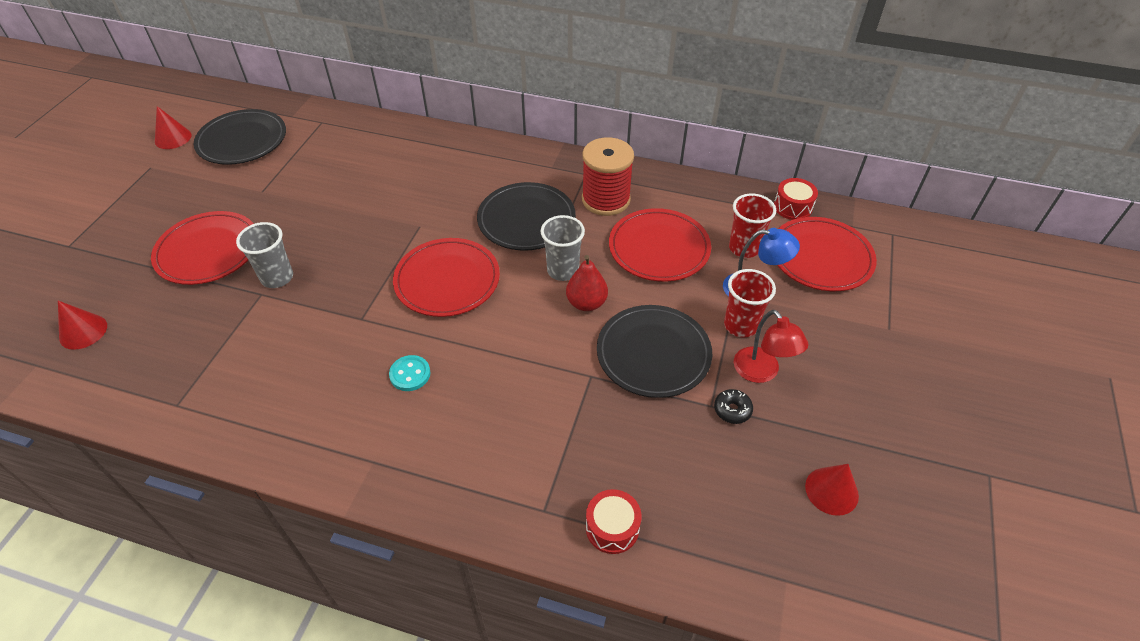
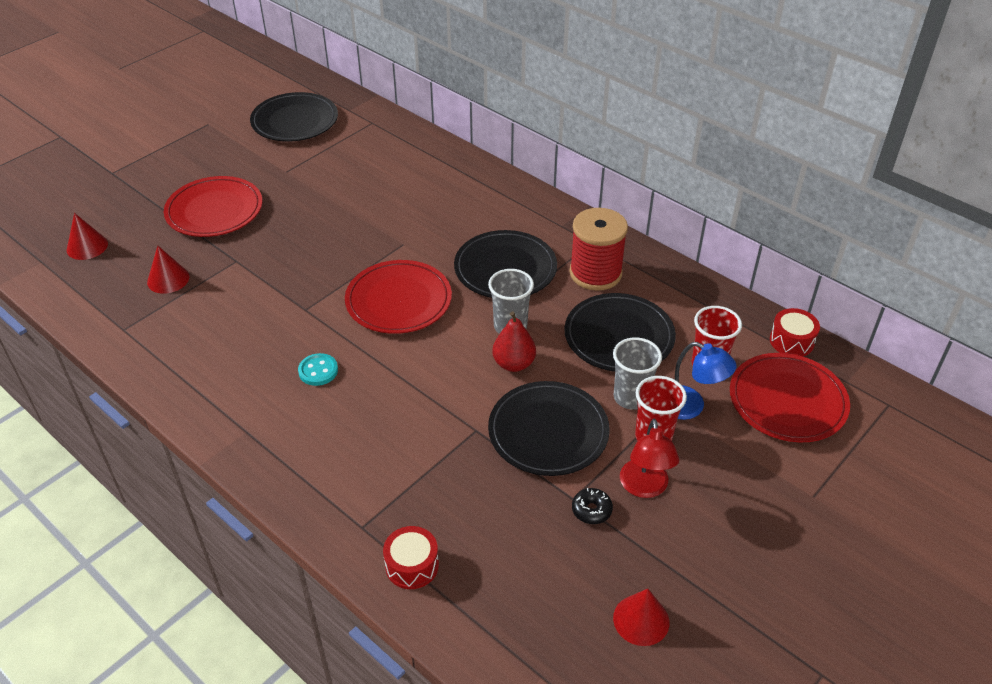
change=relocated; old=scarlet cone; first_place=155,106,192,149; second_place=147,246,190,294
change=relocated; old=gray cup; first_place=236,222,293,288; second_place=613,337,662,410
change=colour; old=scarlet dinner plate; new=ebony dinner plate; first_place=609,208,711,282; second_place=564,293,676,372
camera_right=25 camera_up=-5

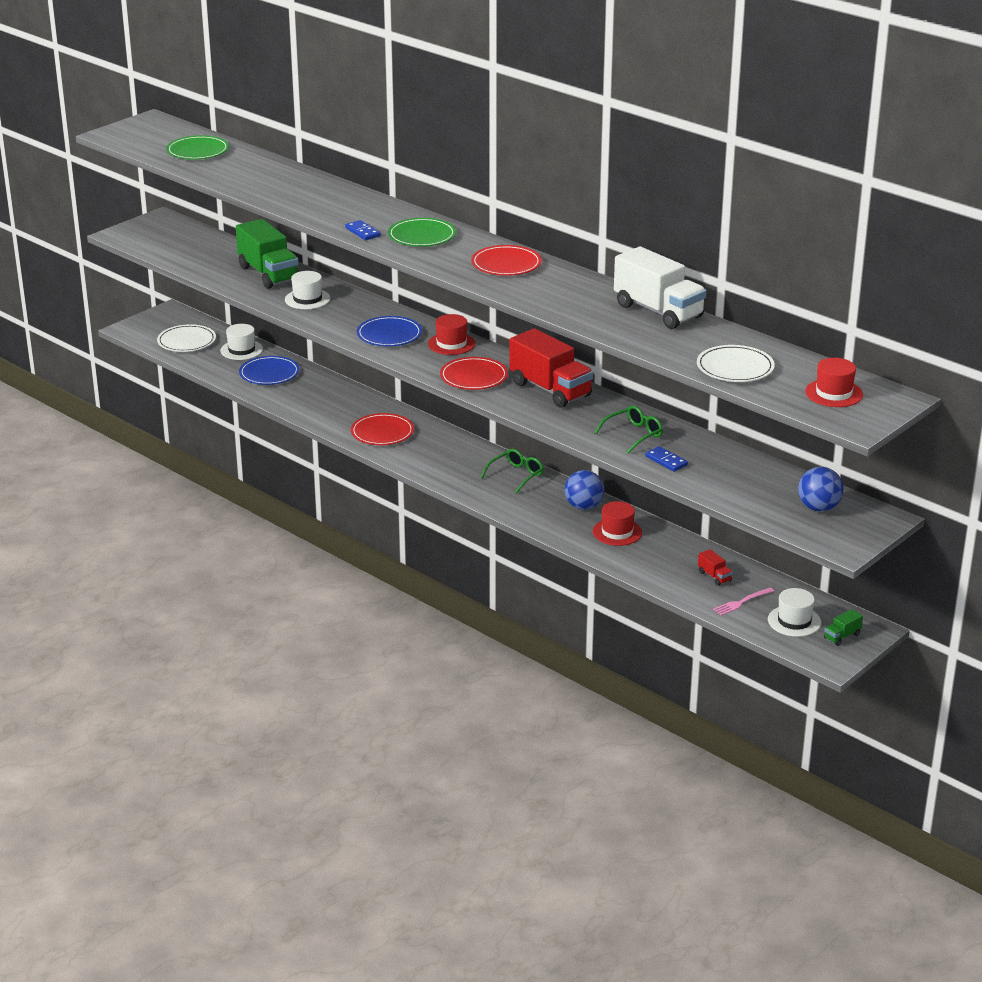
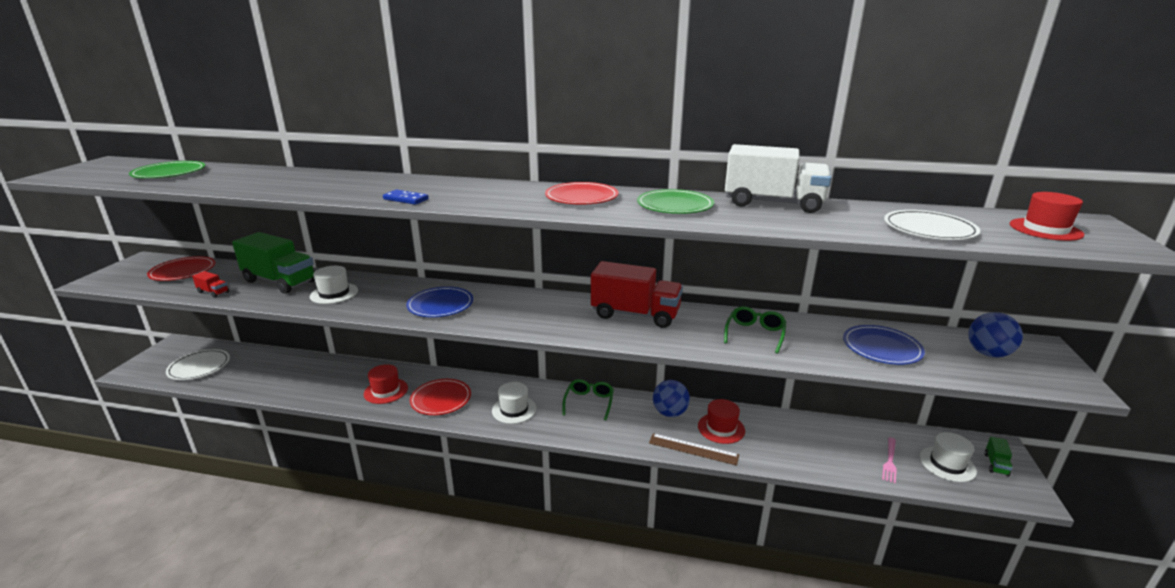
change=relocated; old=pure white hat; first_place=220,324,263,360; second_place=492,382,536,424
change=relocated; old=royal blue dinner plate; first_place=239,356,299,385; second_place=843,325,925,365
change=relocated; old=green dinner plate; first_place=388,218,456,247; second_place=637,189,714,214
change=relocated; old=scarlet hat; first_place=428,314,476,355; second_place=364,364,408,404
change=relocated; old=scarlet dinner plate; first_place=440,357,508,390; second_place=147,256,216,281
change=missing; old=royal blue domino tile; first_place=645,446,688,472
change=relocated; old=scarlet truck; first_place=698,549,733,586; second_place=192,271,229,298
change=appeared; new=russet ruler; second_place=649,433,739,466
camera_right=-30 camera_up=-5

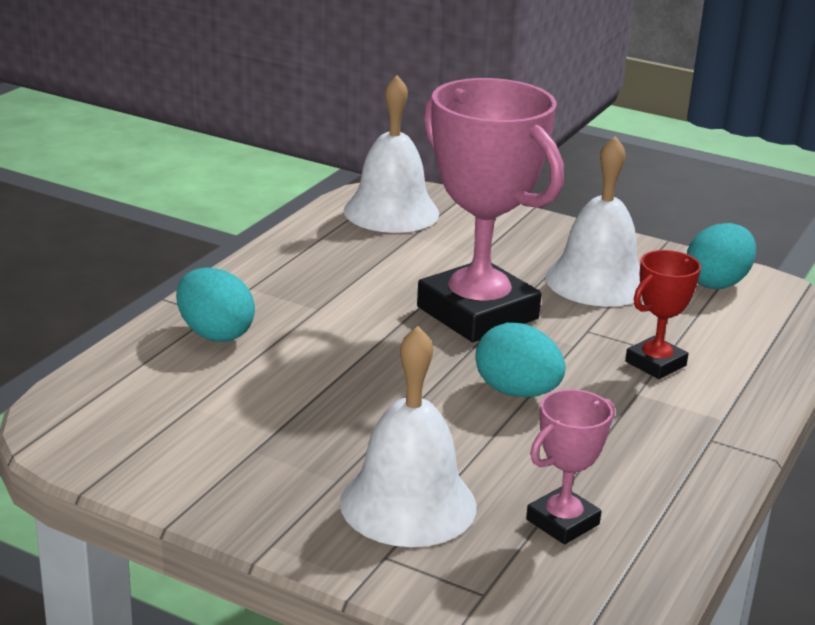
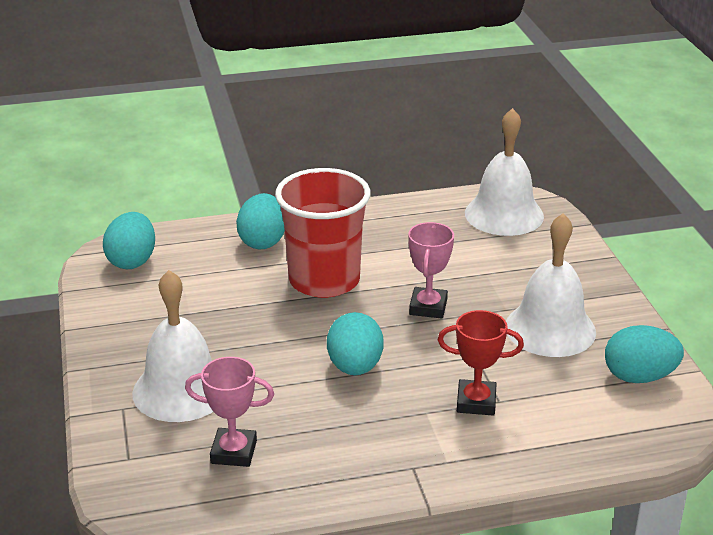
change=size; old=pink trophy; first_place=417,78,564,342; second_place=408,222,454,319; factor=0.47
change=appeared; new=teal egg shape; second_place=103,212,155,269
change=appeared; new=scarlet cup; second_place=275,168,371,298
camera_right=50 camera_up=5

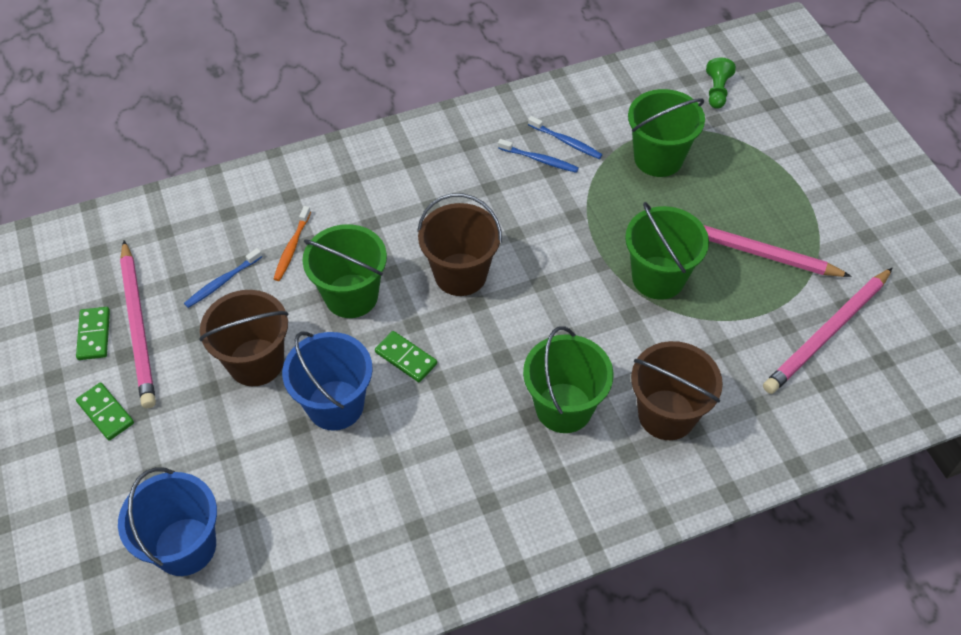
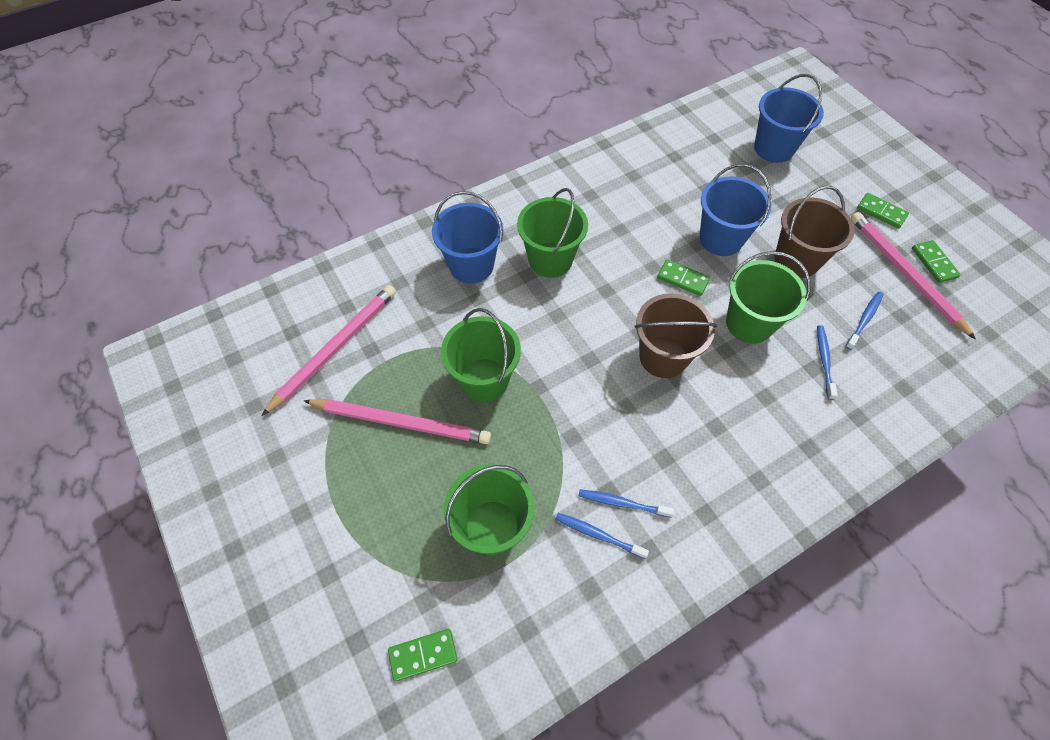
change=colour; old=orange toothbrush; new=royal blue toothbrush; first_place=274,206,311,281; second_place=817,325,838,400
change=colour; old=russet pail; new=royal blue pail; first_place=631,341,723,440; second_place=432,191,503,284
change=exchanged; old=green game pawn; new=green domino tile; first_place=706,58,736,109; second_place=388,629,458,682
camera_right=170 camera_up=5

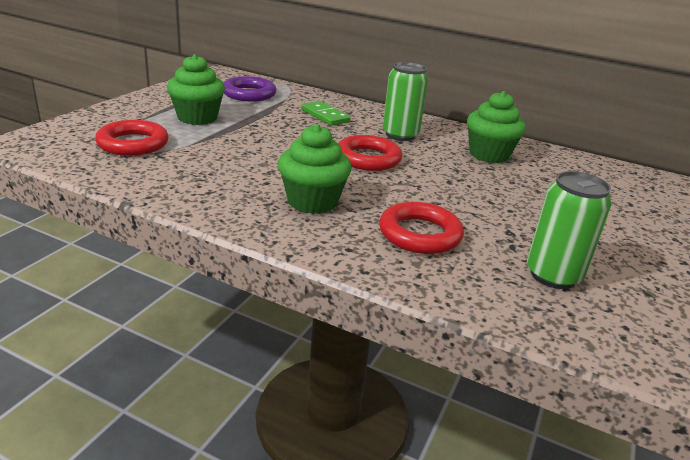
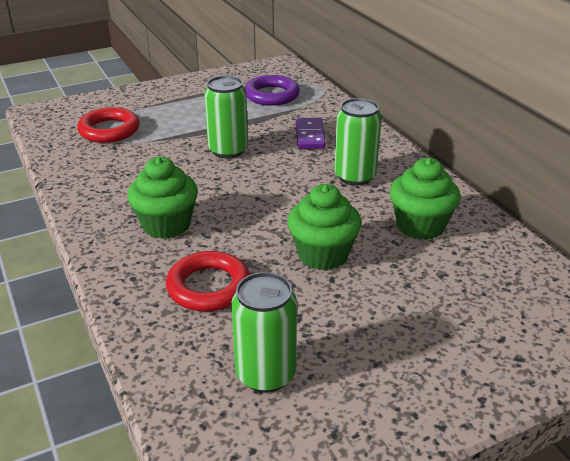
change=relocated; old=green muffin; first_place=167,54,225,125; second_place=287,184,361,270
change=colour; old=green domino tile; new=royal purple domino tile; first_place=301,101,351,126; second_place=296,118,326,149
change=missing; old=scarlet hoop; first_place=338,135,402,171
change=appeared; new=green tin; second_place=204,76,248,159
camera_right=40 camera_up=5

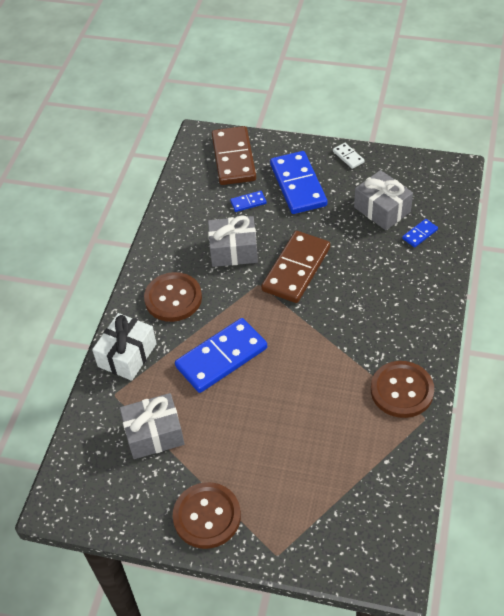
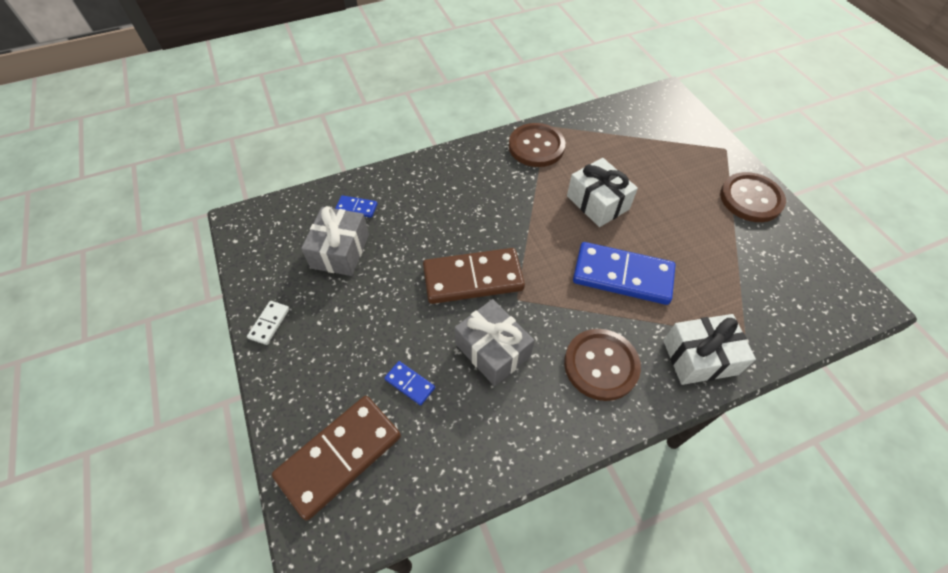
change=missing; old=gray wrapped gift; first_place=120,393,185,459
change=missing; old=royal blue domino tile; first_place=270,151,327,214
change=appeared; new=pure white wrapped gift; second_place=567,158,638,227
camera_right=-130 camera_up=5

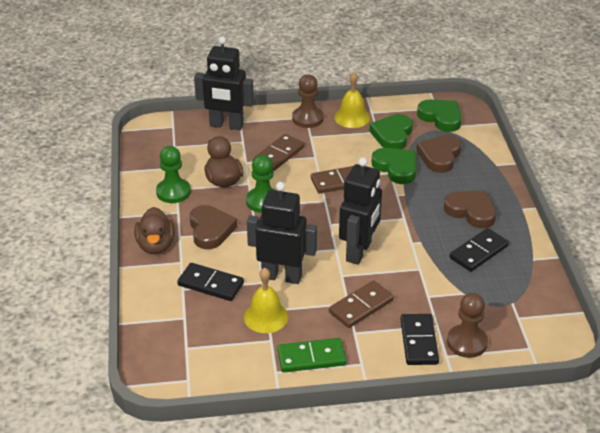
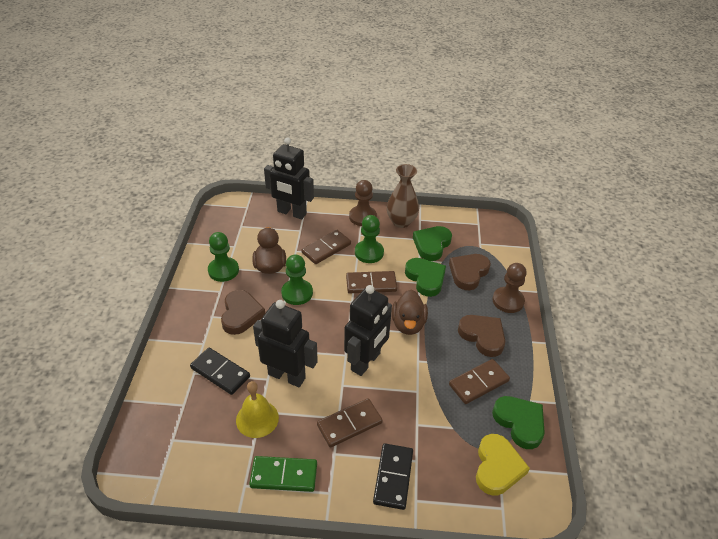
change=relocated; old=russet rubber duck; first_place=134,207,175,254; second_place=392,290,428,335
change=exchanged; old=golden bell; new=russet tall vase; first_place=334,72,370,128; second_place=387,164,419,228
change=relocated; old=green heart; first_place=417,99,462,132; second_place=492,396,545,449
change=relocated; old=russet game pawn; first_place=447,293,488,358; second_place=493,263,527,313
change=colour; old=ebony domino tile; new=russet domino tile; first_place=449,228,509,272; second_place=449,359,510,404
change=appeared; new=green game pawn; second_place=355,215,384,263
change=appeared; new=golden heart; second_place=476,434,530,495
camera_right=10 camera_up=5

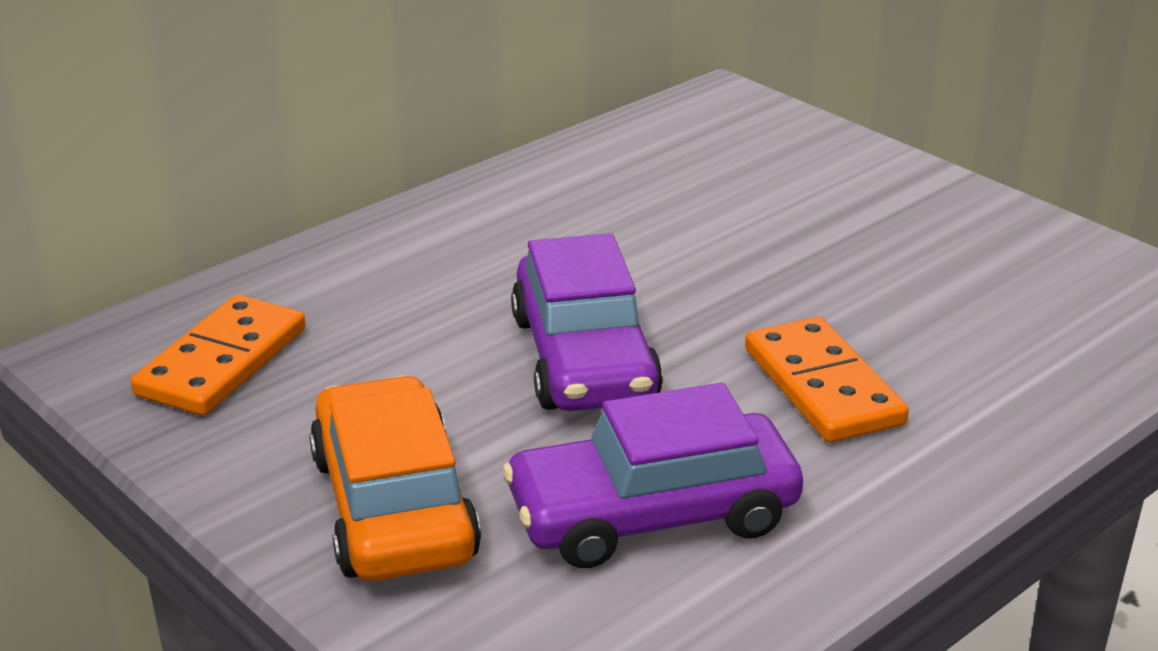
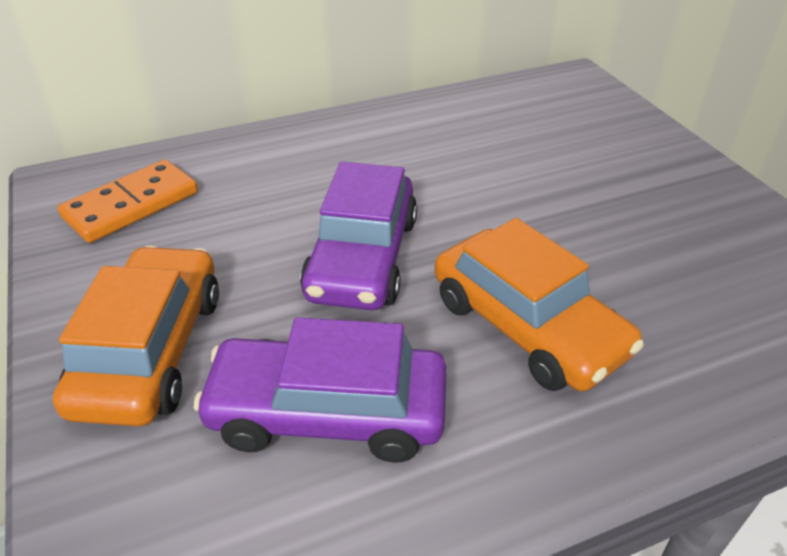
change=exchanged; old=orange domino tile; new=orange toy car; first_place=745,317,909,443; second_place=435,218,644,391
camera_right=20 camera_up=10

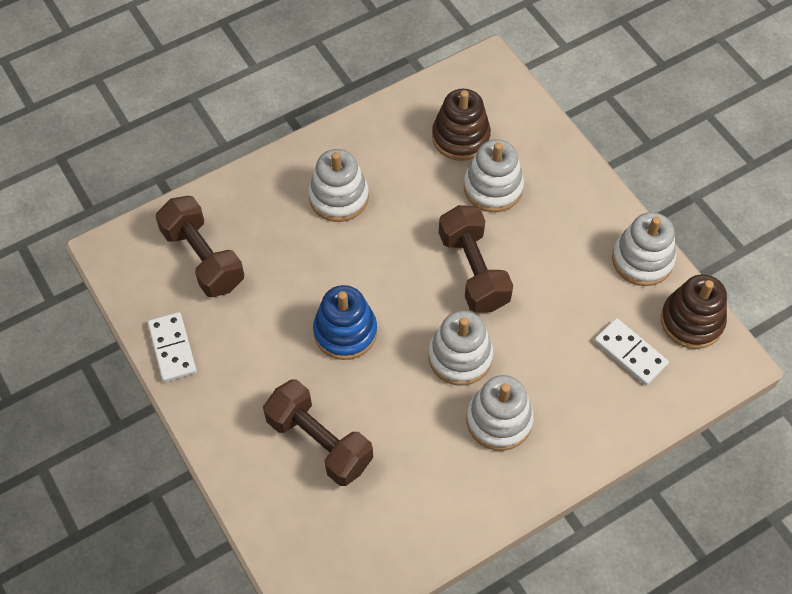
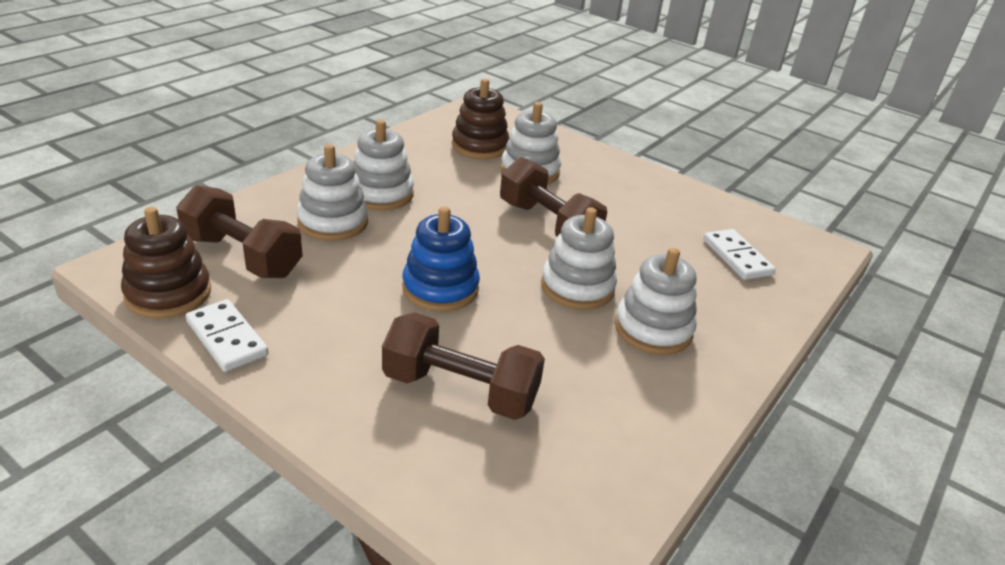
change=spun; old=pure white domino tile; first_place=594,318,669,386; second_place=703,229,776,280; degrees=45
change=relocated; old=pure white ring stacker; first_place=612,212,676,286; second_place=297,144,368,241
change=relocated; old=russet ring stacker; first_place=661,274,727,349; second_place=121,207,211,319
camera_right=-25 camera_up=-25

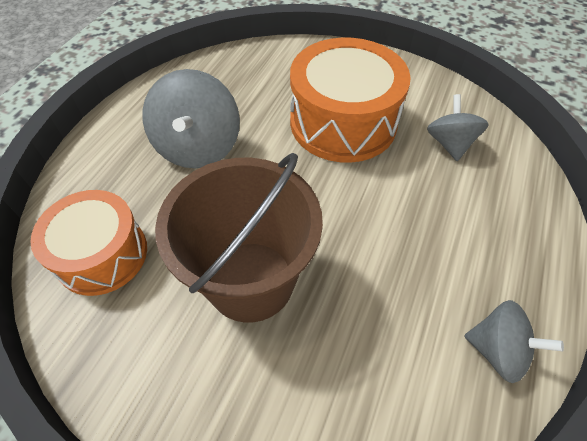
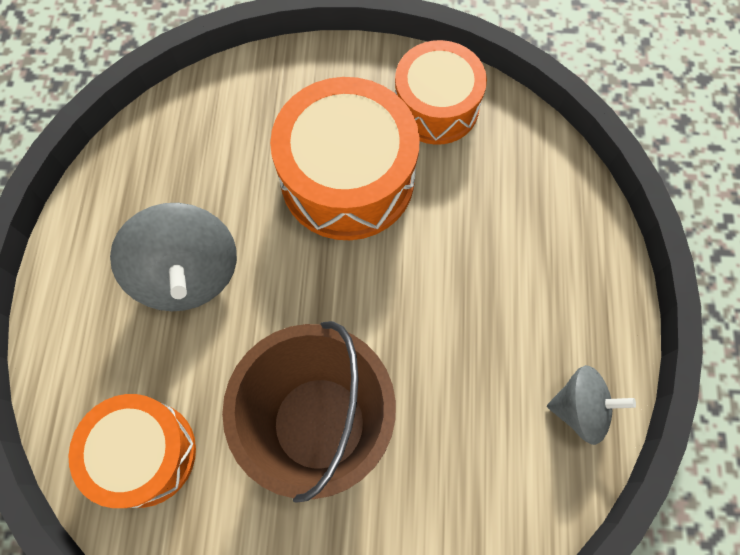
change=missing; old=gray spinning top; first_place=427,94,489,161
change=appeared; new=orange snare drum; second_place=395,40,487,145
camera_right=-20 camera_up=15

